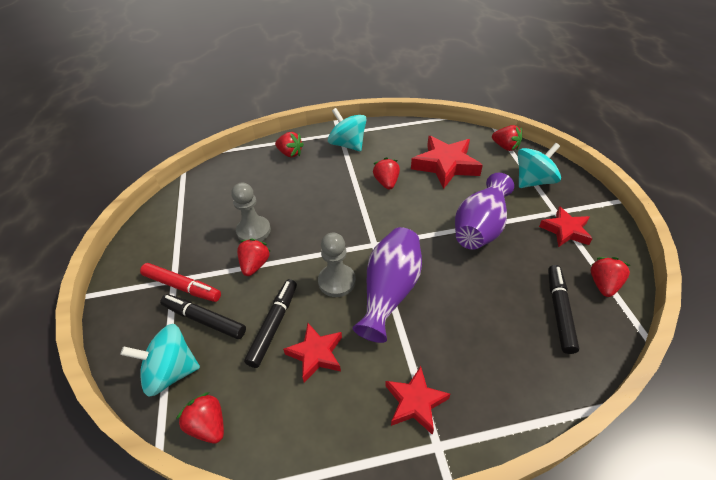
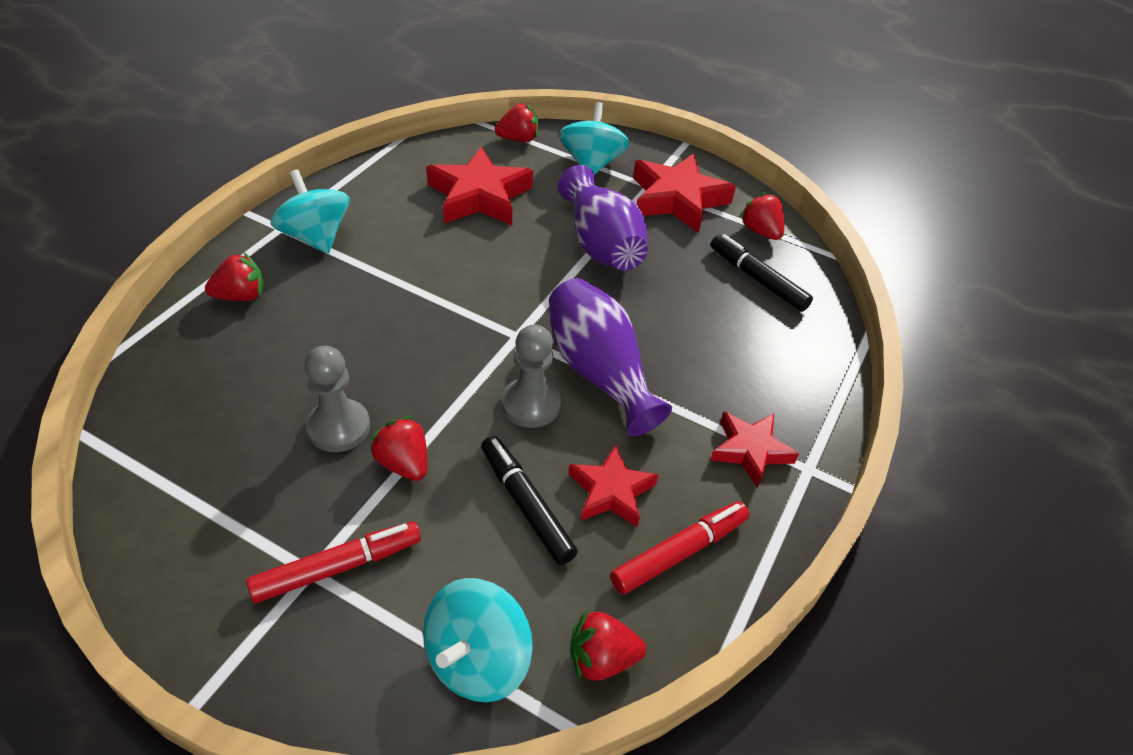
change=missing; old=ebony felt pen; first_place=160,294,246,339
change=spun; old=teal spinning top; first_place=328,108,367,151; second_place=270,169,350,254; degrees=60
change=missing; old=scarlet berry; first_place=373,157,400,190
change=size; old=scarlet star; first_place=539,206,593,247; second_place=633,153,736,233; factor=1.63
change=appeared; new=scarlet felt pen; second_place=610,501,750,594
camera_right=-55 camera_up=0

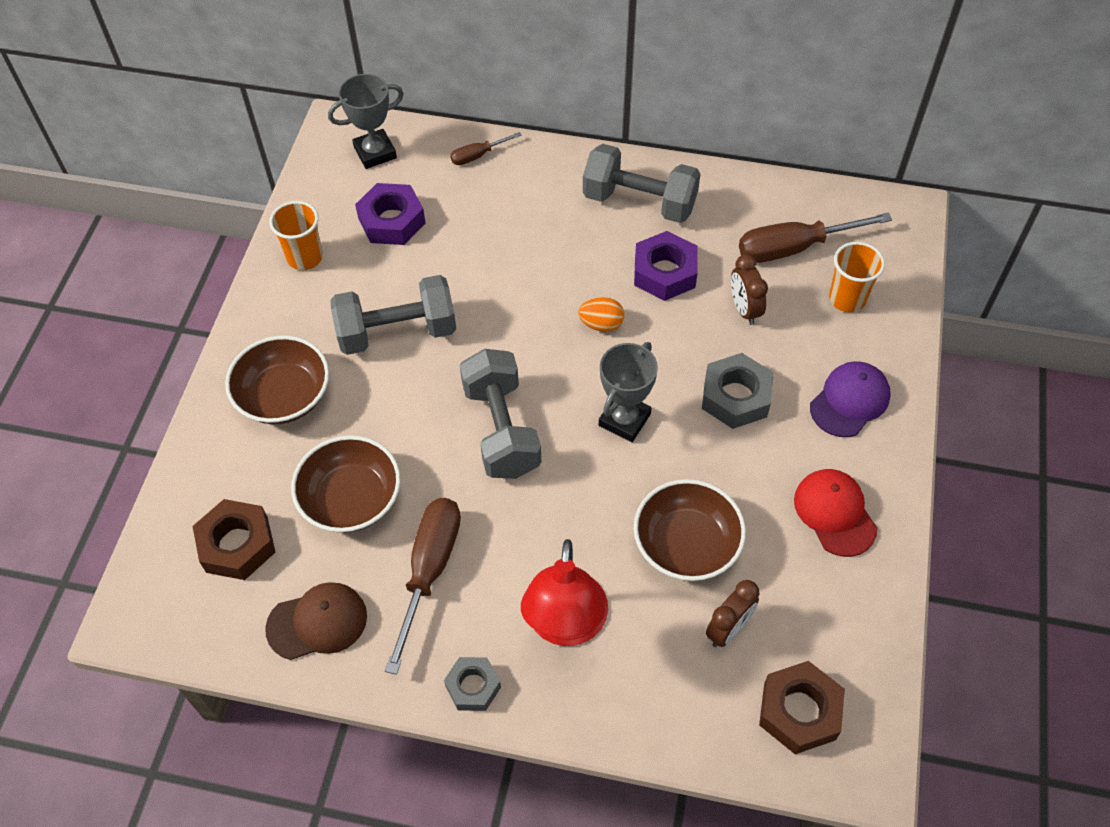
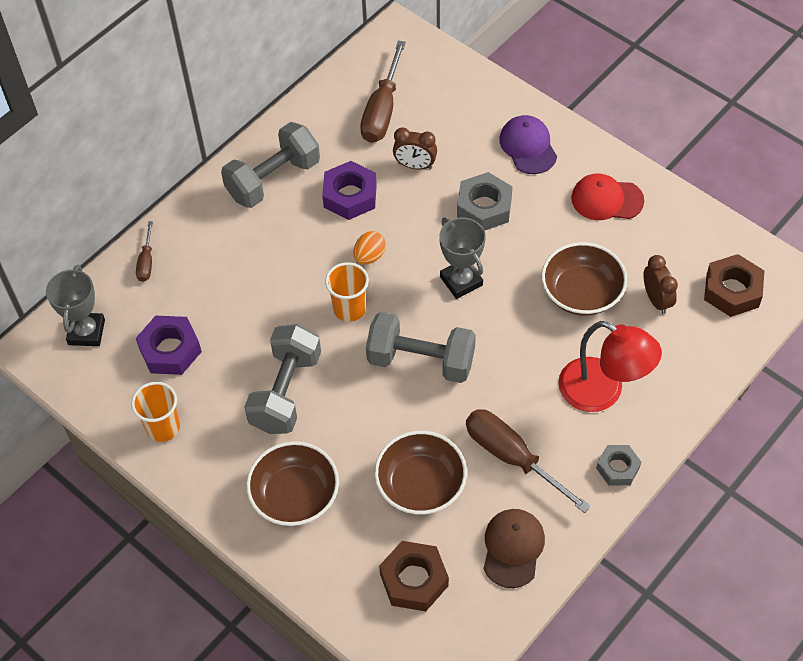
change=relocated; old=orange cup; first_place=829,242,885,312; second_place=325,262,369,322
camera_right=-60 camera_up=0

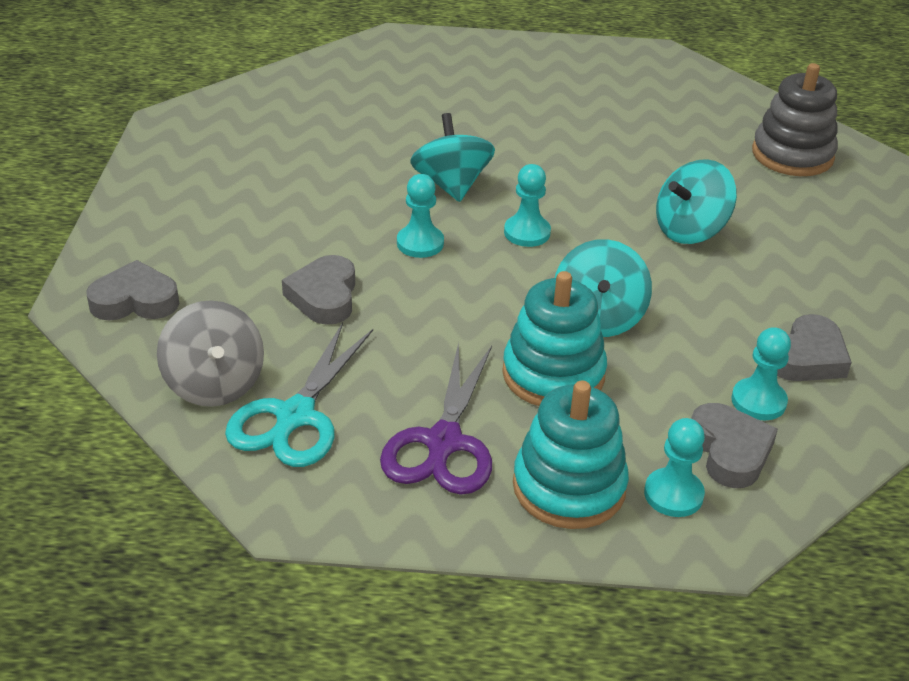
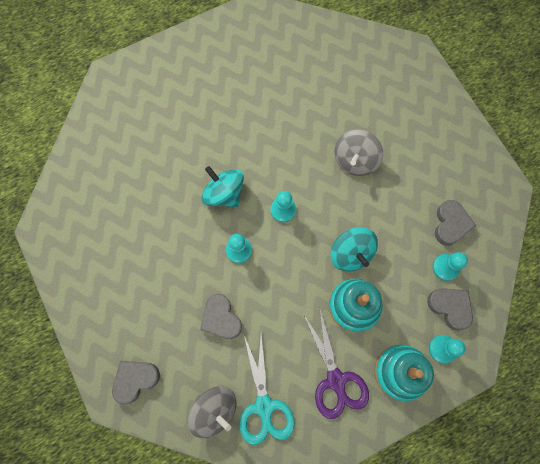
change=colour; old=teal spinning top; new=gray spinning top; first_place=656,159,737,244; second_place=334,130,384,176
change=missing; old=gray ring stacker; first_place=752,63,838,176
camera_right=-30 camera_up=35

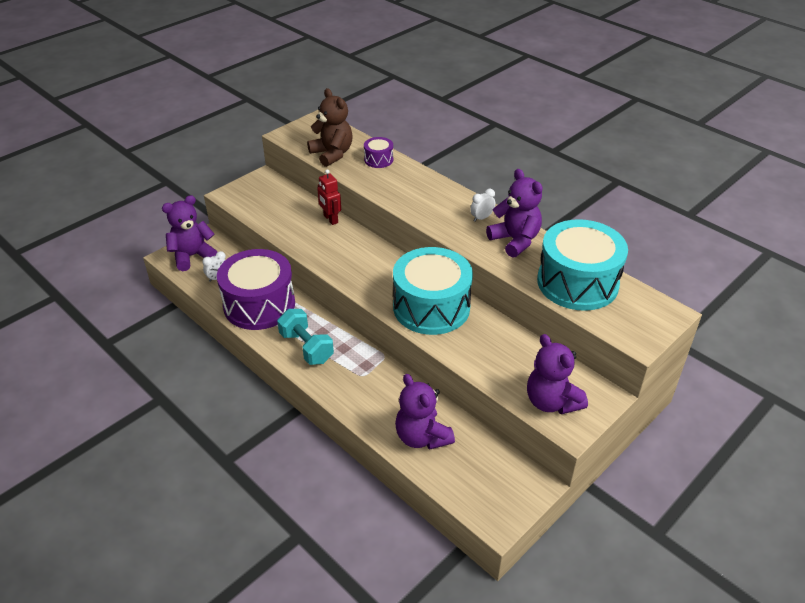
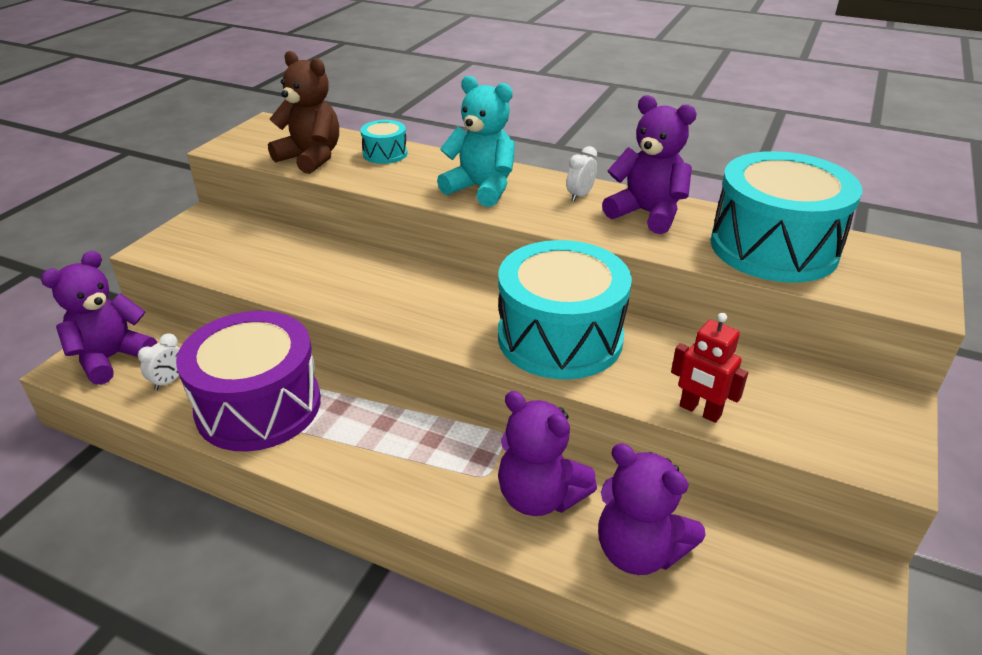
change=missing; old=teal hand weight; first_place=277,309,334,365
change=relocated; old=scarlet robot; first_place=317,169,341,225; second_place=671,313,748,423
change=colour; old=royal purple snare drum; new=teal snare drum; first_place=364,137,393,168; second_place=360,120,407,164
change=relocated; old=royal purple stuffed bear; first_place=527,334,588,414; second_place=498,391,597,516
change=appeared; new=teal stuffed bear; second_place=437,76,515,207
camera_right=-20 camera_up=-5

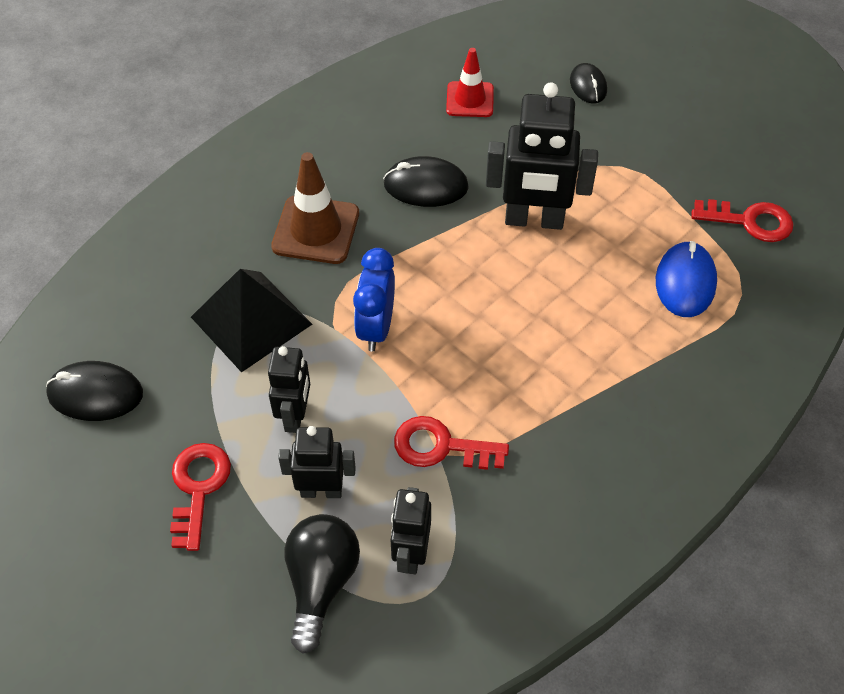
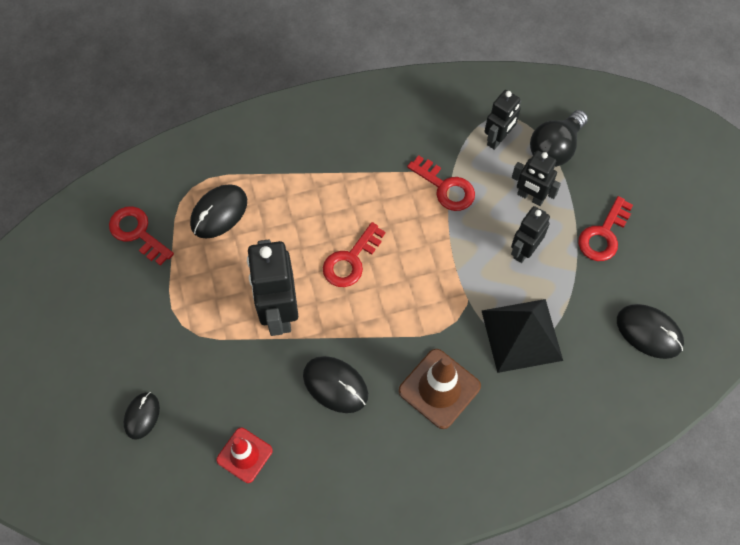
change=missing; old=royal blue alarm clock; first_place=353,248,395,352
change=spun; old=ebony robot; first_place=486,82,598,230; second_place=247,239,298,336; degrees=-135
change=colour; old=royal blue mouse; new=ebony mouse; first_place=656,241,717,317; second_place=190,184,247,239
change=appeared; new=scarlet key; second_place=323,222,385,287
camera_right=-150 camera_up=10

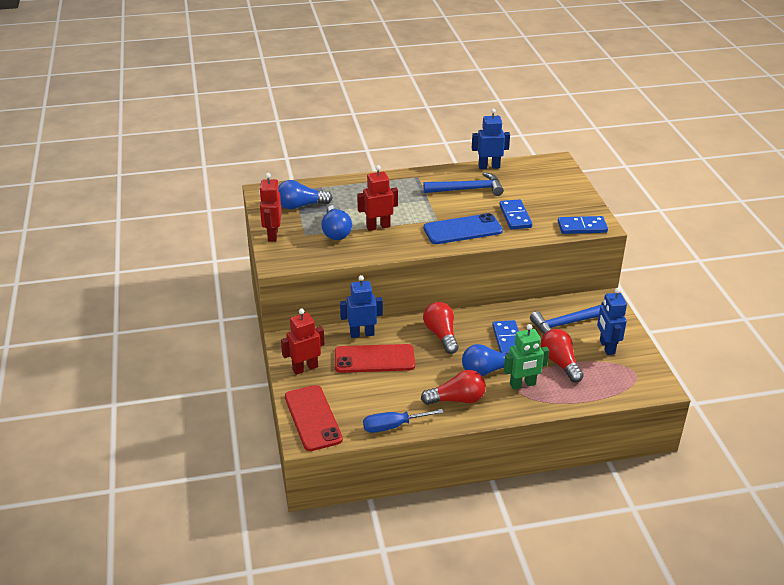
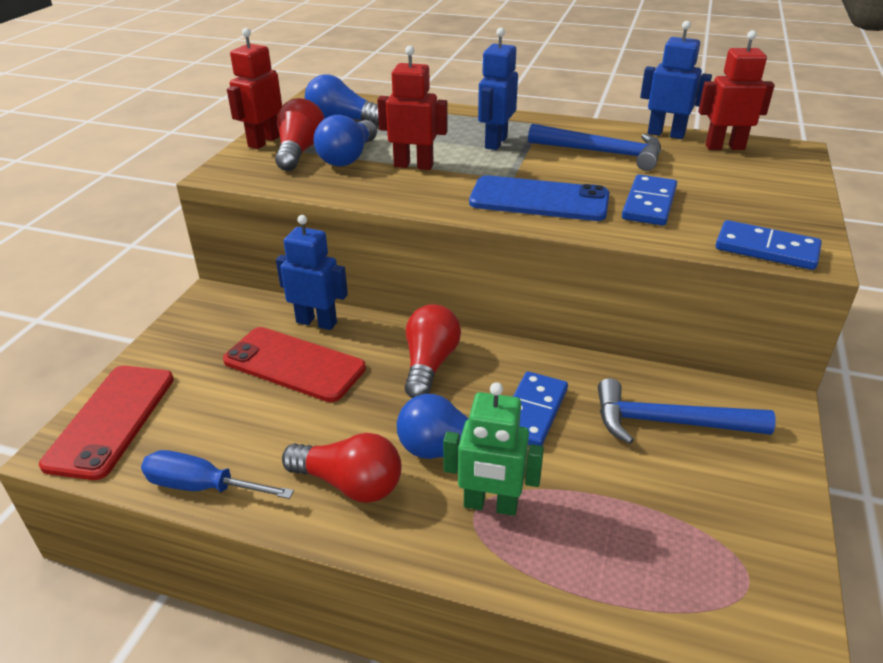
change=relocated; old=scarlet robot; first_place=281,308,325,375; second_place=698,30,775,150
change=relocated; old=scarlet lightbulb; first_place=540,329,584,382; second_place=275,98,325,171
change=relocated; old=royal blue robot; first_place=597,288,627,355; second_place=478,28,518,150
camera_right=30 camera_up=0

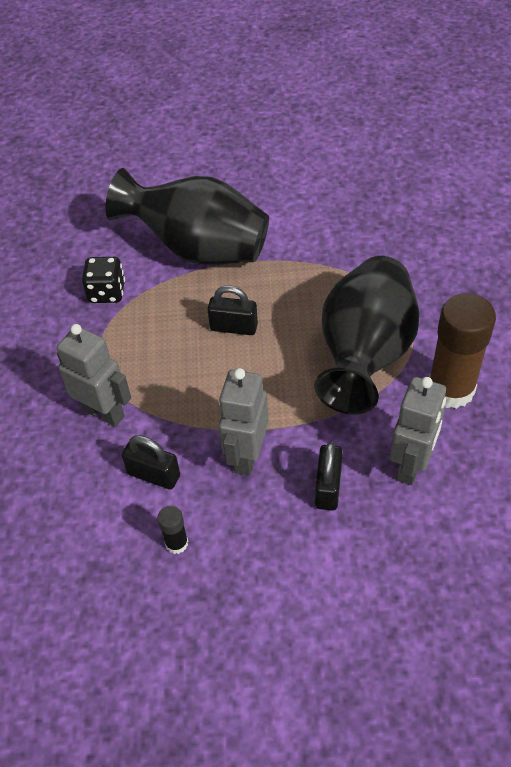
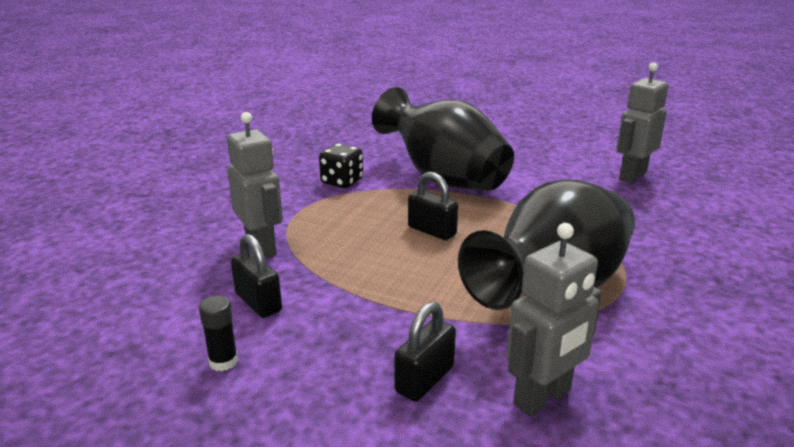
change=relocated; old=gray robot; first_place=219,368,268,476; second_place=616,62,669,183
change=missing; old=russet glue; first_place=429,293,496,409
camera_right=25 camera_up=-25

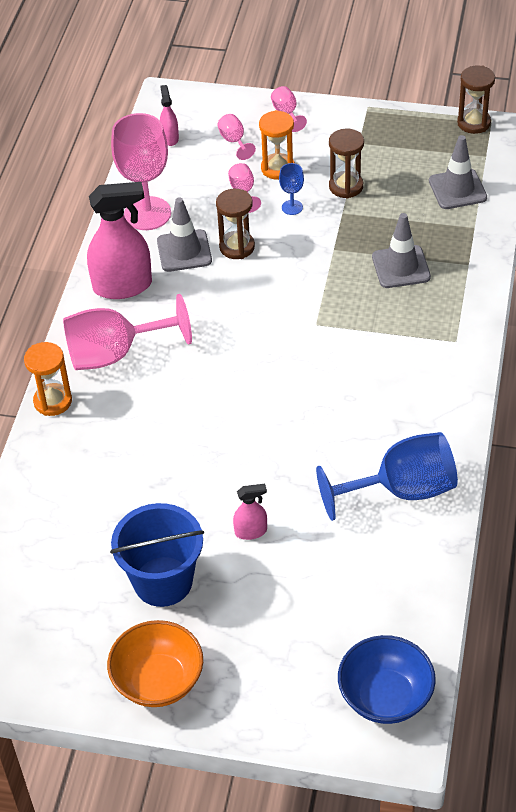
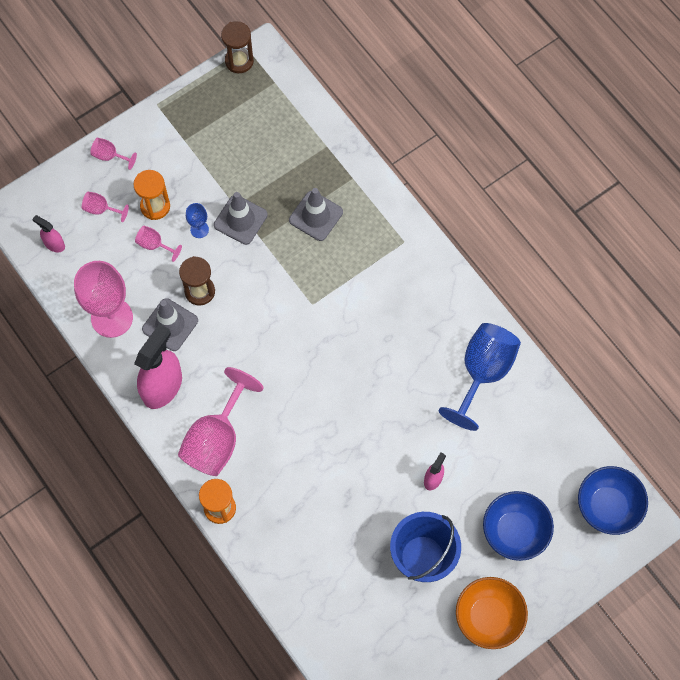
change=missing; old=russet sand timer; first_place=329,129,364,198
change=relocated; old=gray safety cone; first_place=429,135,487,209; second_place=214,192,268,245
change=appeared; new=royal blue deep dish; second_place=483,491,554,561
camera_right=-50 camera_up=20

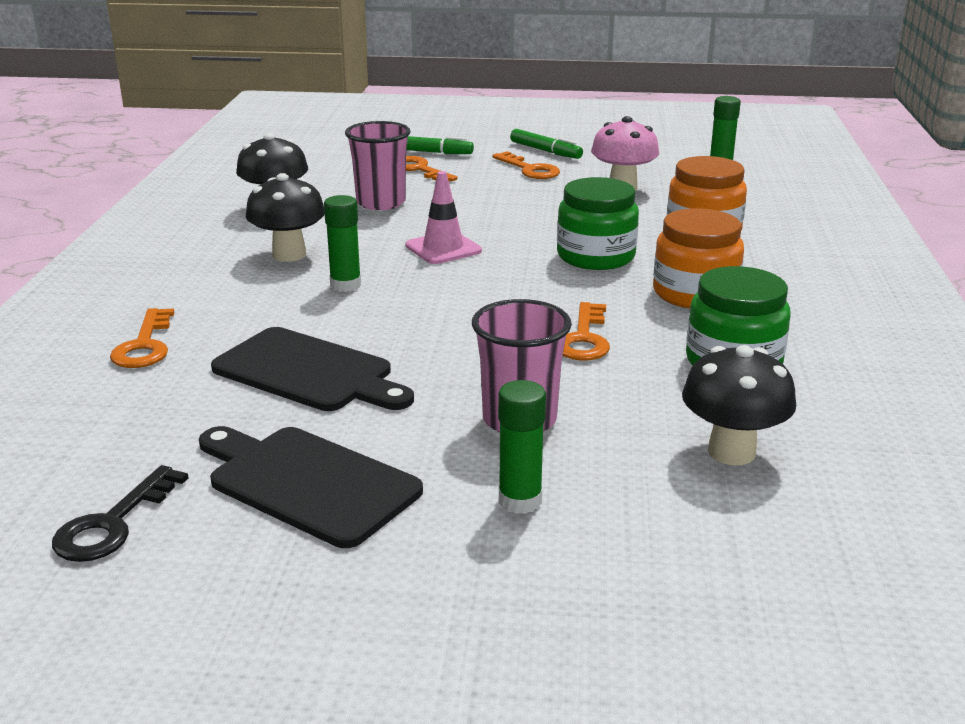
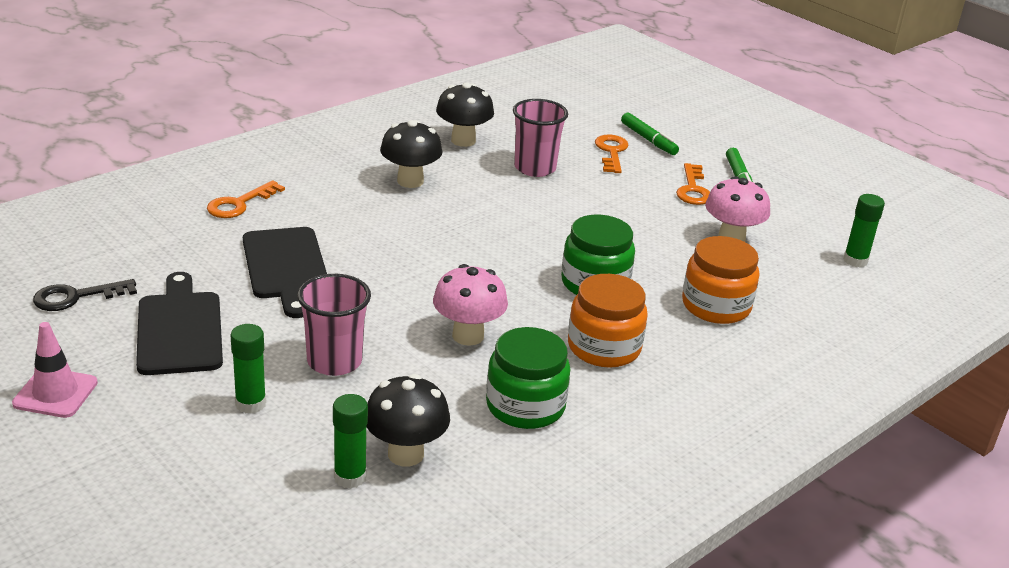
change=relocated; old=green glue; first_place=324,195,361,292; second_place=333,394,368,489
change=relocated; old=pink safety cone; first_place=405,171,482,264; second_place=12,322,98,418
change=exchanged; old=orange key; new=pink fungus; first_place=563,302,610,361; second_place=433,264,508,346
camera_right=40 camera_up=5

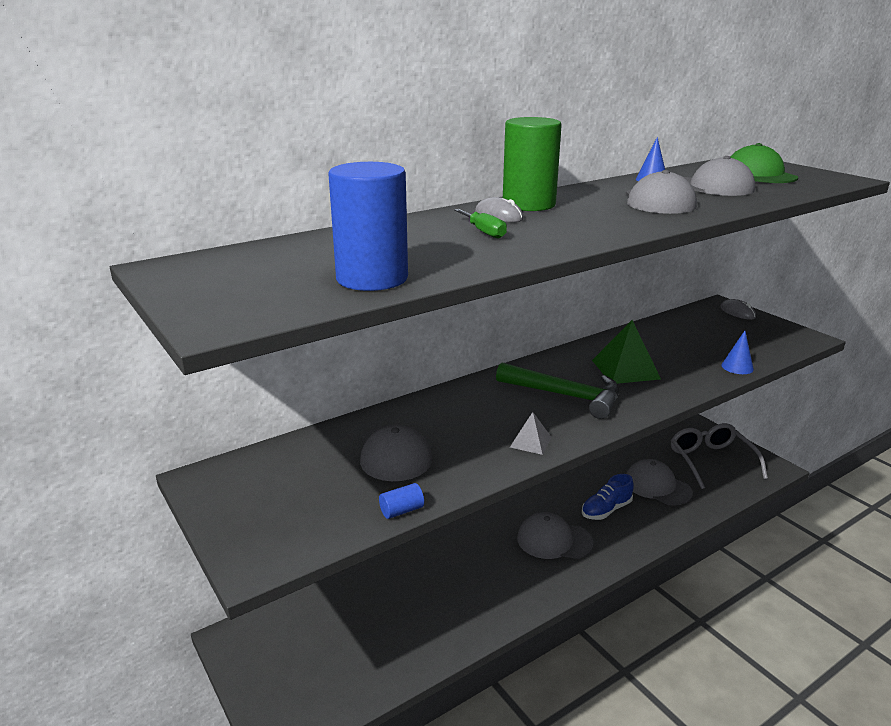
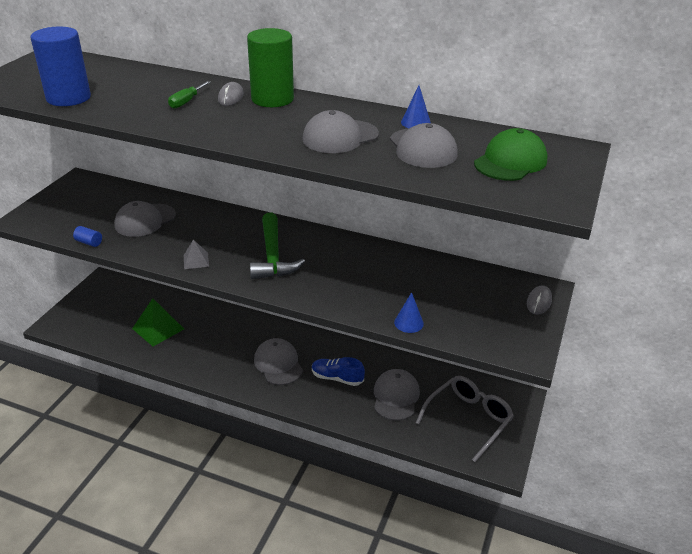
change=relocated; old=green solid pyramid; first_place=592,320,661,384; second_place=132,298,184,346
camera_right=55 camera_up=10

